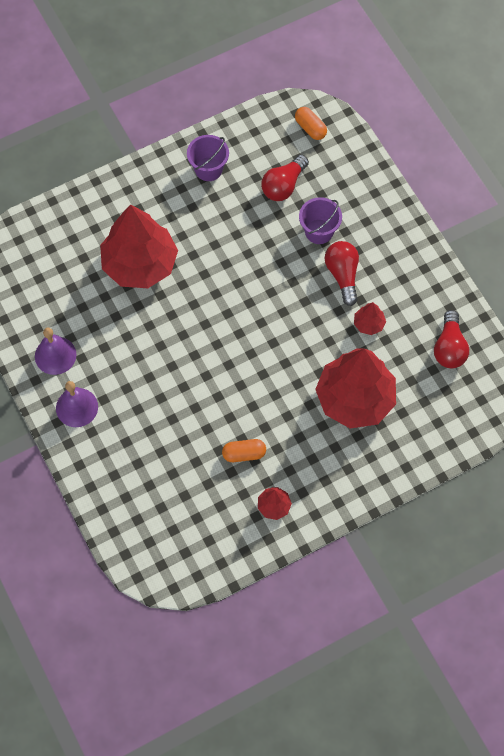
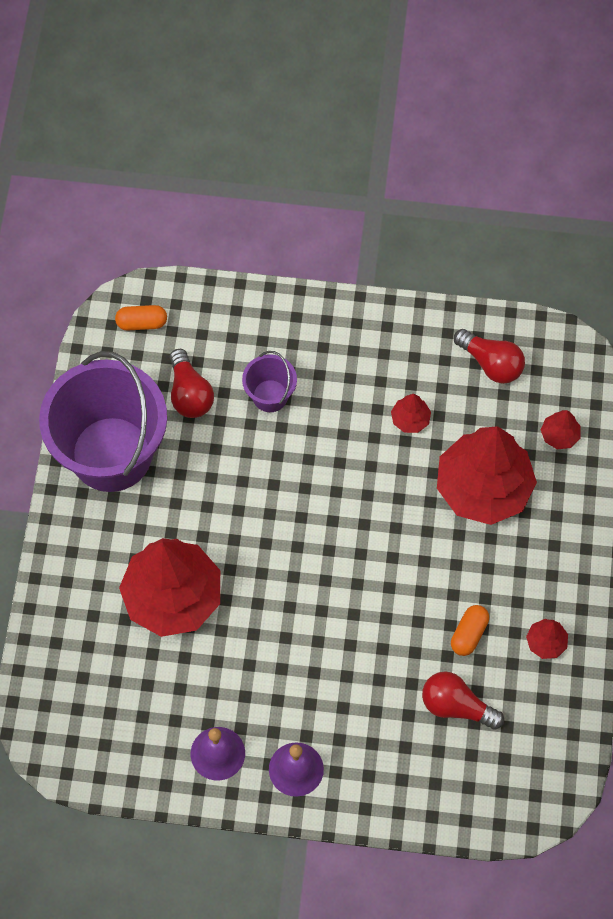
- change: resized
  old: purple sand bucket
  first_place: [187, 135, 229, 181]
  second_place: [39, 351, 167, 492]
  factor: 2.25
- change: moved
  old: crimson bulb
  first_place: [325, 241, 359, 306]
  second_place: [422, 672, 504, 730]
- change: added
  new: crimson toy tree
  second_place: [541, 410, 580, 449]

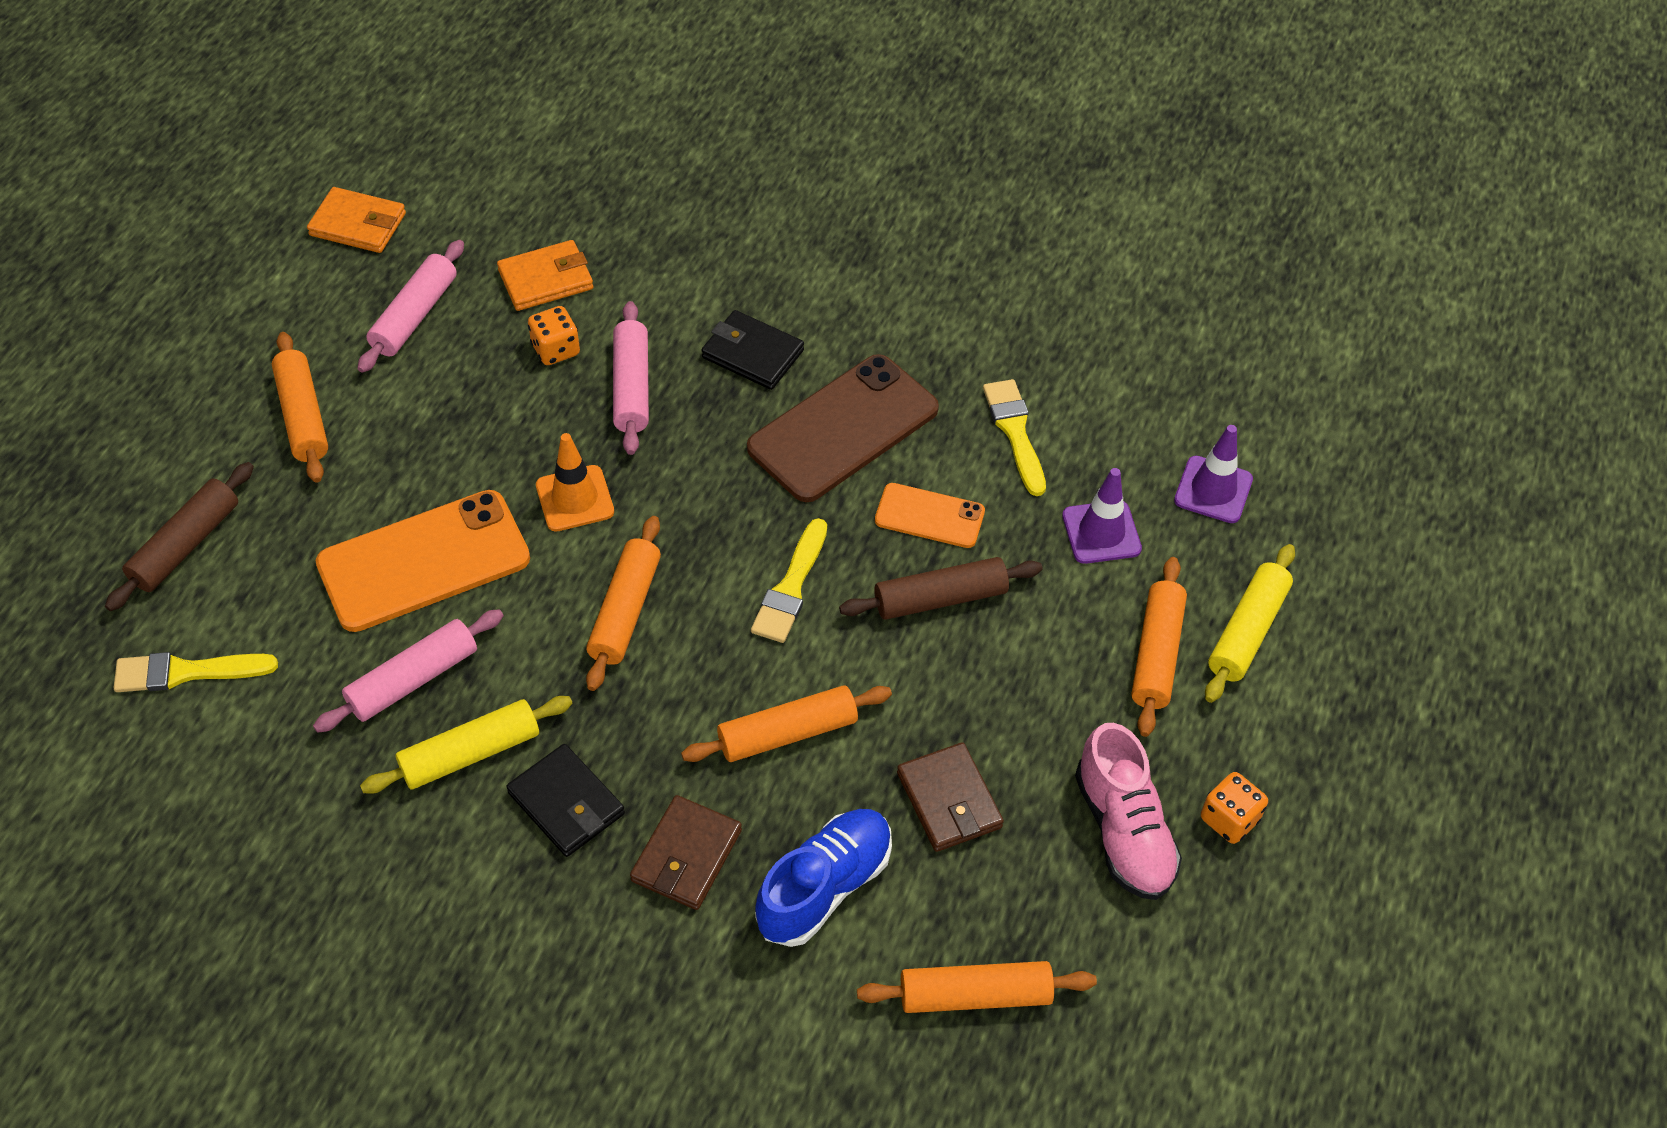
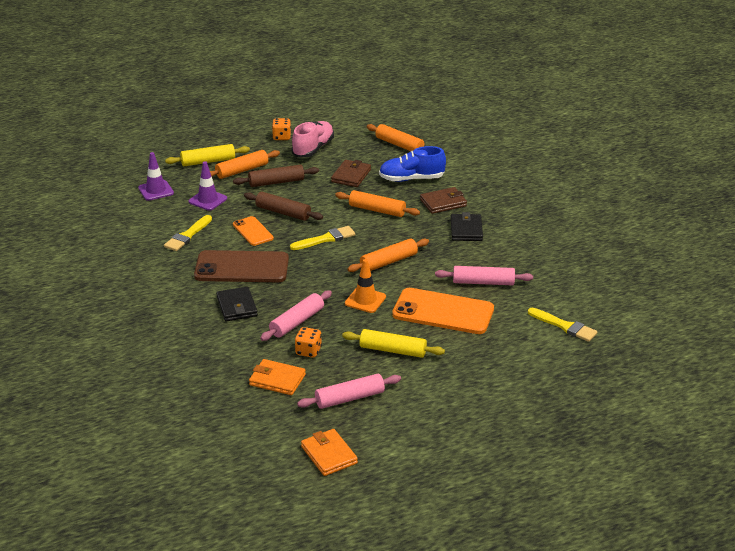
- change: removed
  old: orange-coloured pastry roller
  first_place: [272, 332, 328, 483]
- change: moved
  old: brown pastry roller
  first_place: [105, 462, 254, 611]
  second_place: [233, 164, 319, 187]
- change: moved
  old: bright yellow pastry roller
  first_place: [360, 696, 573, 794]
  second_place: [342, 329, 445, 358]

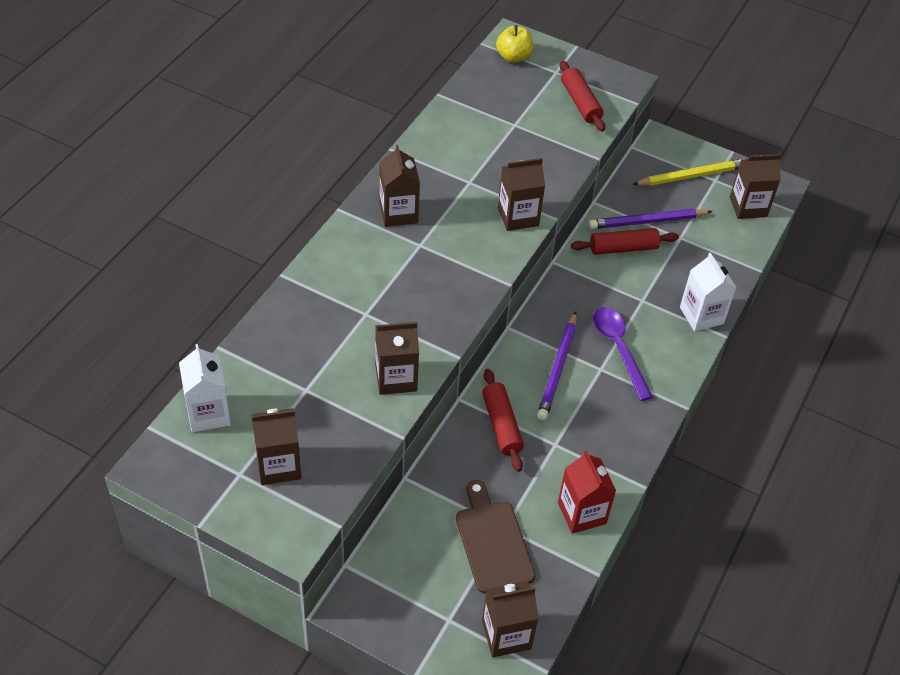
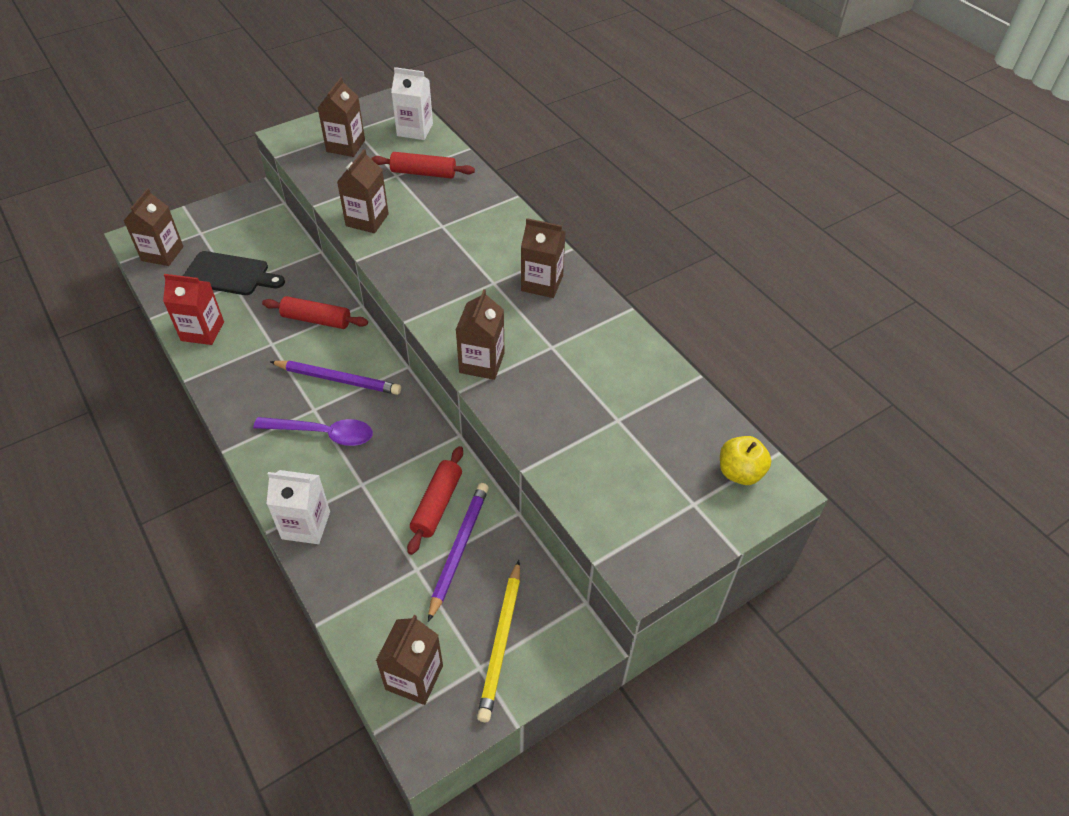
- change: moved
  old: crimson pastry roller
  first_place: [560, 60, 605, 132]
  second_place: [371, 152, 475, 178]
- change: turned
  old: purple lead pencil
  first_place: [537, 312, 577, 421]
  second_place: [270, 361, 401, 395]
  degrees: 150
- change: recoloured
  old: brown chopping board
  new: jet-black chopping board
  first_place: [456, 480, 536, 593]
  second_place: [183, 251, 285, 295]

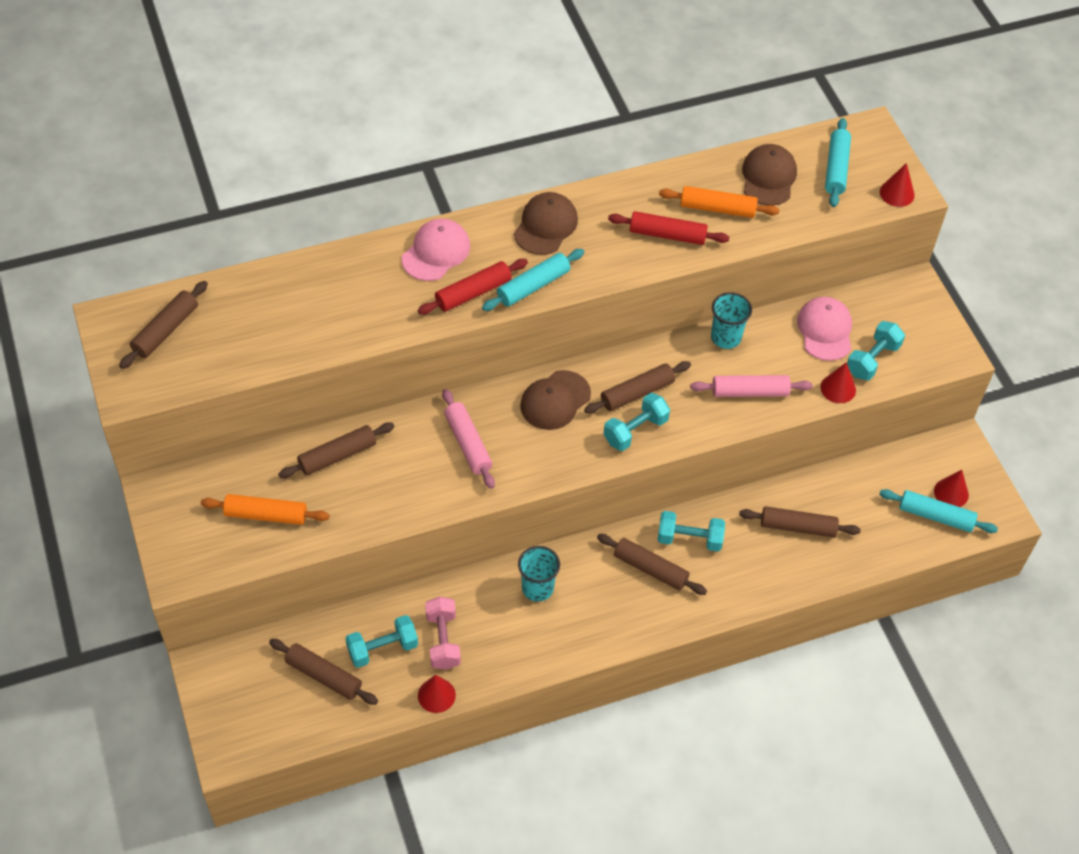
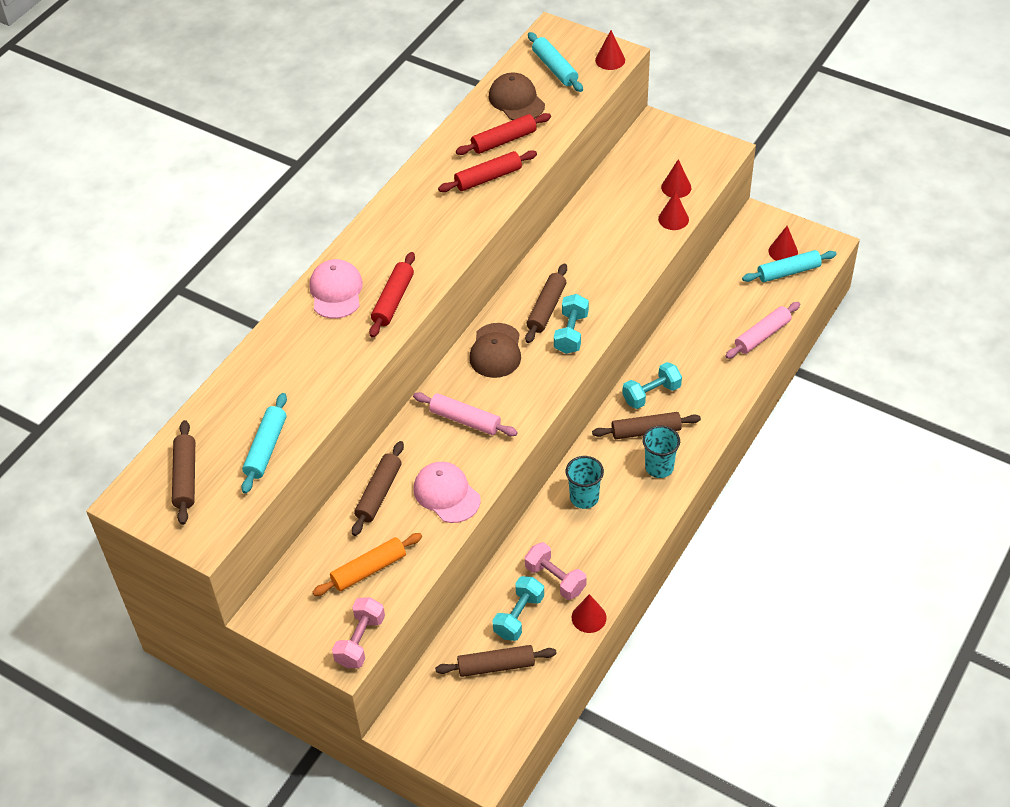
- change: recoloured
  old: orange-coloured pastry roller
  new: crimson pastry roller
  first_place: [659, 186, 779, 218]
  second_place: [456, 113, 551, 155]
- change: removed
  old: brown peaked cap
  first_place: [514, 192, 578, 255]
- change: moved
  old: teal pastry roller
  first_place: [482, 249, 584, 311]
  second_place: [241, 393, 287, 494]
- change: moved
  old: teal beaker
  first_place: [711, 292, 752, 349]
  second_place: [642, 426, 680, 478]
- change: moved
  old: rosy peaked cap
  first_place: [797, 297, 852, 361]
  second_place: [414, 462, 481, 523]
- change: replaced
  old: teal dumbbell
  new: crimson cone
  first_place: [847, 321, 905, 380]
  second_place: [661, 159, 691, 198]
- change: moved
  old: rosy pastry roller
  first_place: [690, 375, 813, 397]
  second_place: [725, 302, 800, 359]
- change: removed
  old: brown pastry roller
  first_place: [739, 506, 861, 538]
- change: added
  new: rosy dumbbell
  second_place: [332, 597, 385, 668]

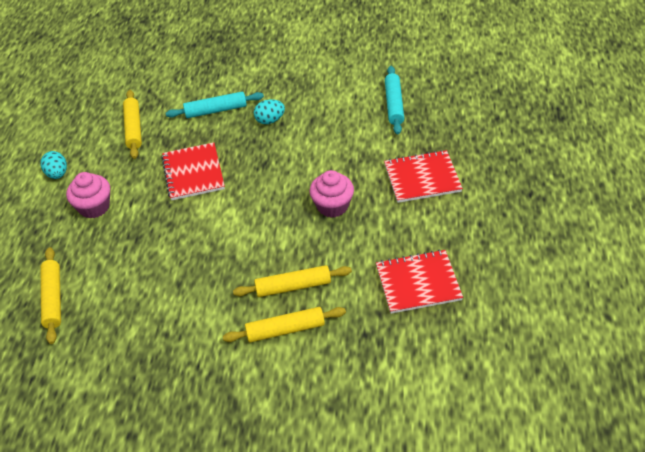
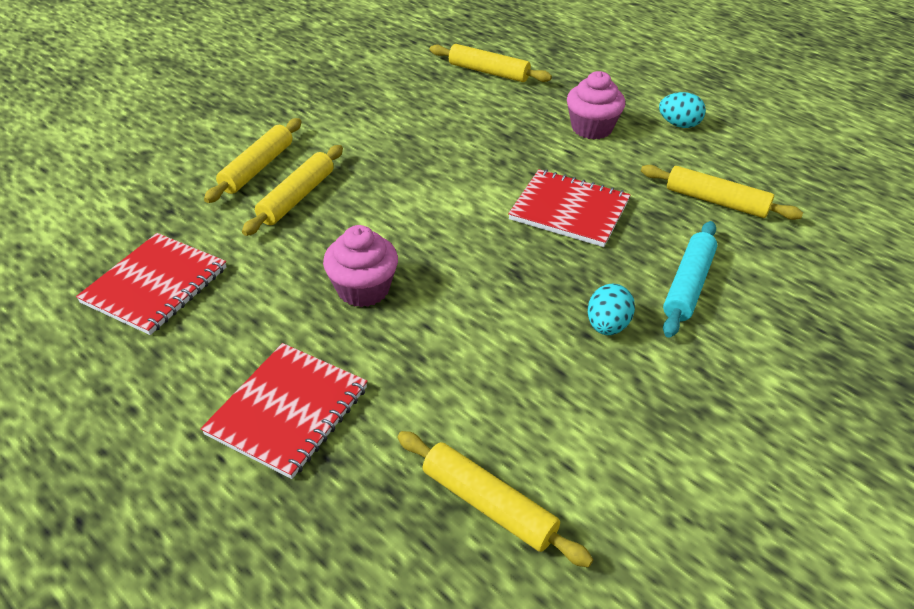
- change: recoloured
  old: teal pastry roller
  new: bright yellow pastry roller
  first_place: [385, 66, 404, 134]
  second_place: [398, 431, 593, 568]

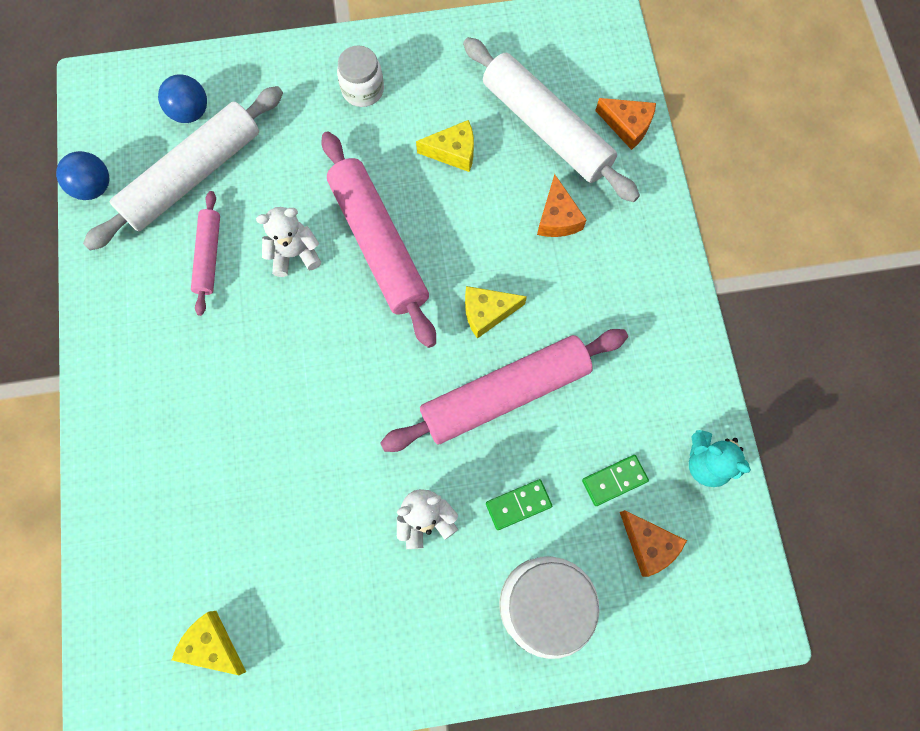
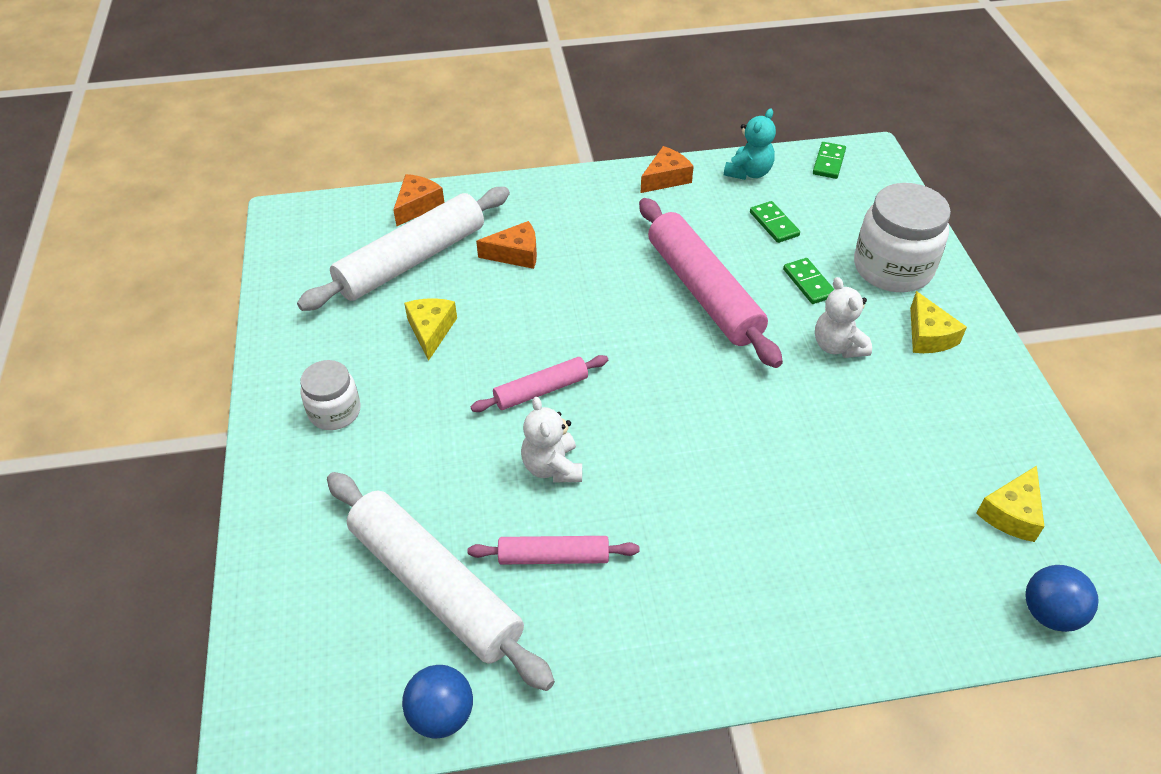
- change: moved
  old: blue sphere
  first_place: [158, 74, 207, 123]
  second_place: [1026, 565, 1098, 632]
- change: resized
  old: rosy pastry roller
  first_place: [321, 131, 436, 348]
  second_place: [471, 355, 608, 412]
  factor: 0.52
- change: moved
  old: bright yellow piece of cheese
  first_place: [465, 286, 527, 339]
  second_place: [910, 291, 967, 353]
- change: moved
  old: orange-coloured piece of cheese
  first_place: [620, 510, 687, 577]
  second_place: [641, 146, 694, 193]
- change: added
  new: emerald domino
  second_place: [813, 142, 846, 179]

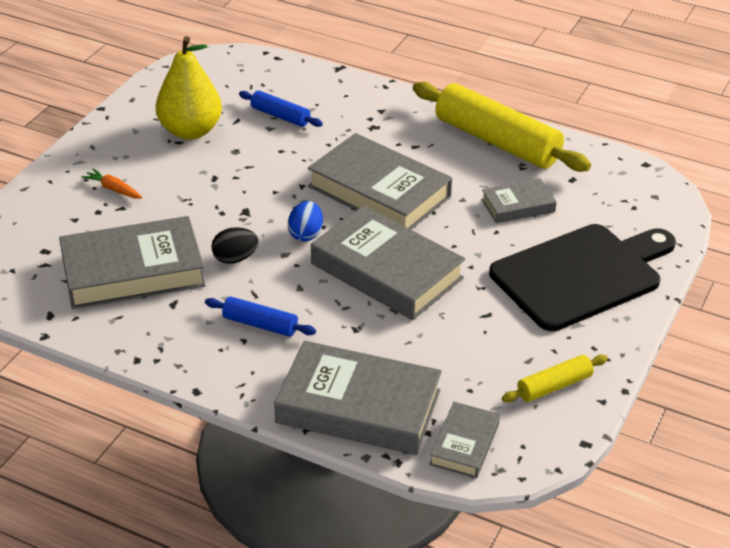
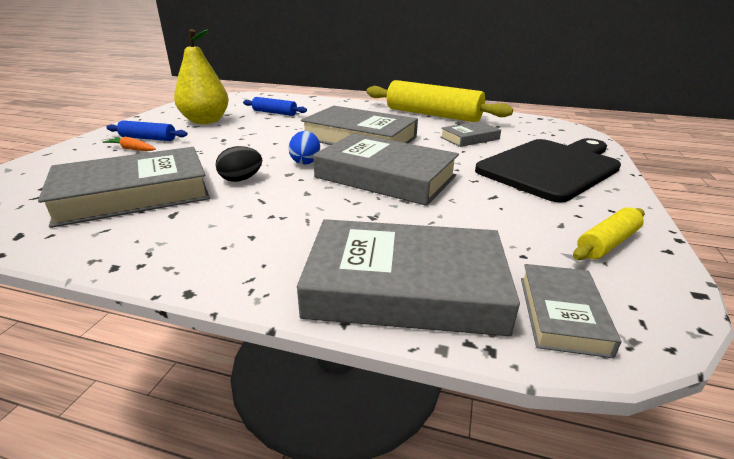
- change: moved
  old: blue pastry roller
  first_place: [205, 297, 316, 337]
  second_place: [106, 120, 188, 141]

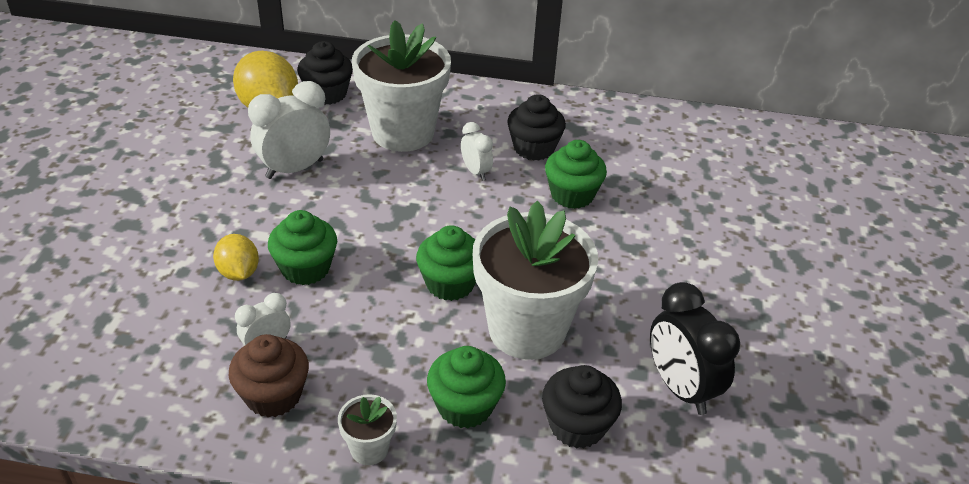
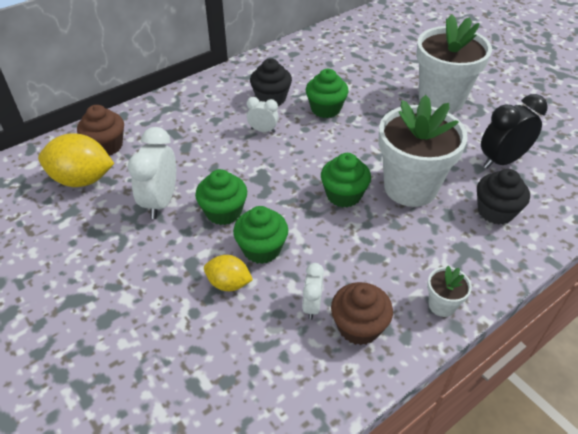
- change: moved
  old: white potted plant
  first_place: [352, 20, 451, 152]
  second_place: [416, 14, 492, 113]
- change: recoloured
  old: jet-black cupcake
  new: brown cupcake
  first_place: [297, 41, 353, 105]
  second_place: [77, 105, 124, 155]
- change: turned
  old: jet-black alarm clock
  first_place: [650, 282, 740, 415]
  second_place: [481, 94, 548, 169]
  degrees: 135
- change: moved
  old: emerald cupcake
  first_place: [427, 346, 506, 429]
  second_place: [195, 169, 247, 225]

